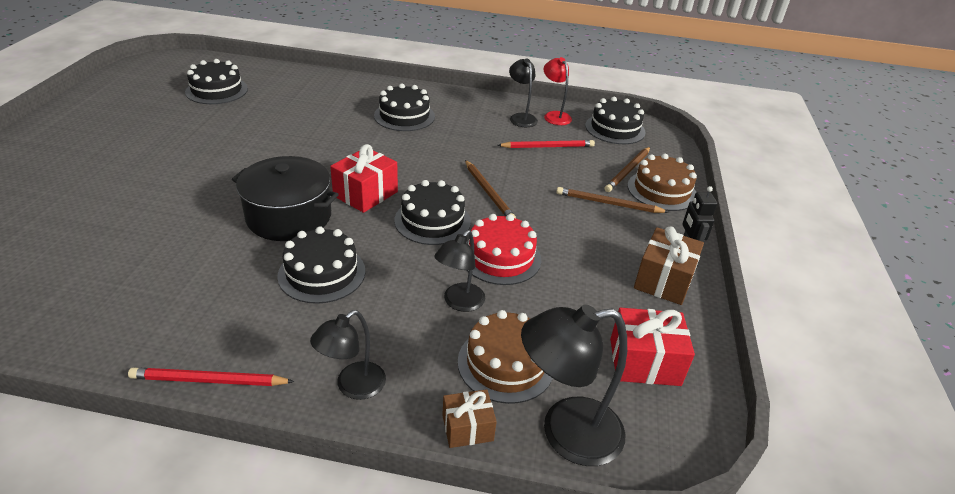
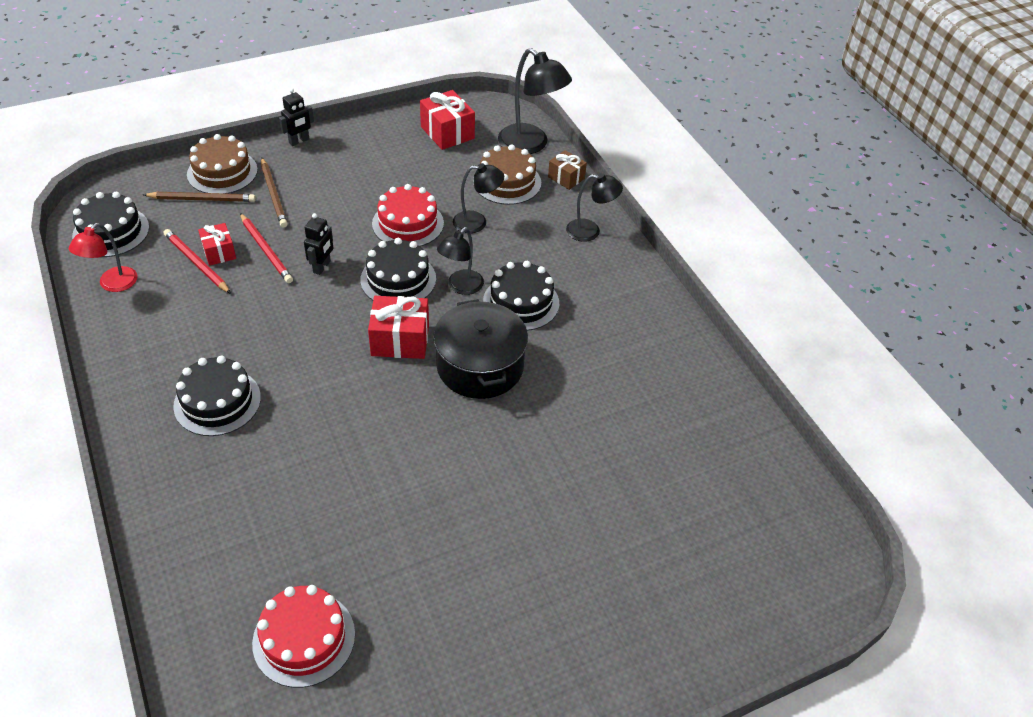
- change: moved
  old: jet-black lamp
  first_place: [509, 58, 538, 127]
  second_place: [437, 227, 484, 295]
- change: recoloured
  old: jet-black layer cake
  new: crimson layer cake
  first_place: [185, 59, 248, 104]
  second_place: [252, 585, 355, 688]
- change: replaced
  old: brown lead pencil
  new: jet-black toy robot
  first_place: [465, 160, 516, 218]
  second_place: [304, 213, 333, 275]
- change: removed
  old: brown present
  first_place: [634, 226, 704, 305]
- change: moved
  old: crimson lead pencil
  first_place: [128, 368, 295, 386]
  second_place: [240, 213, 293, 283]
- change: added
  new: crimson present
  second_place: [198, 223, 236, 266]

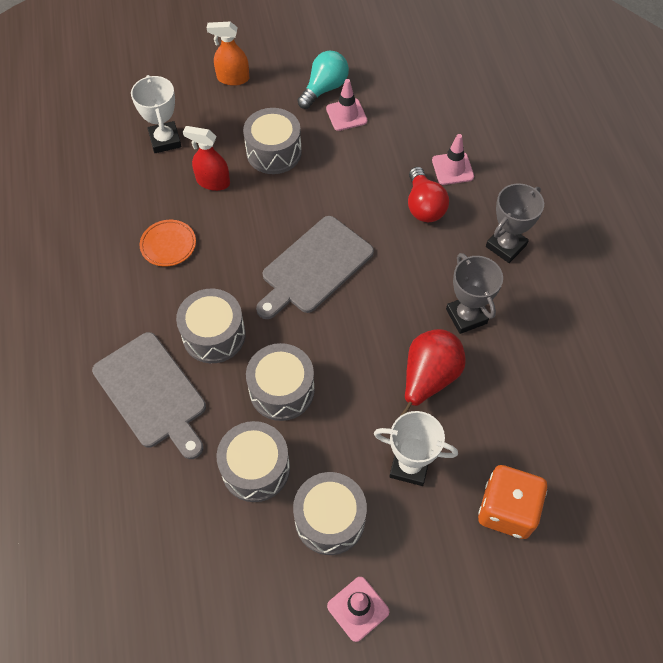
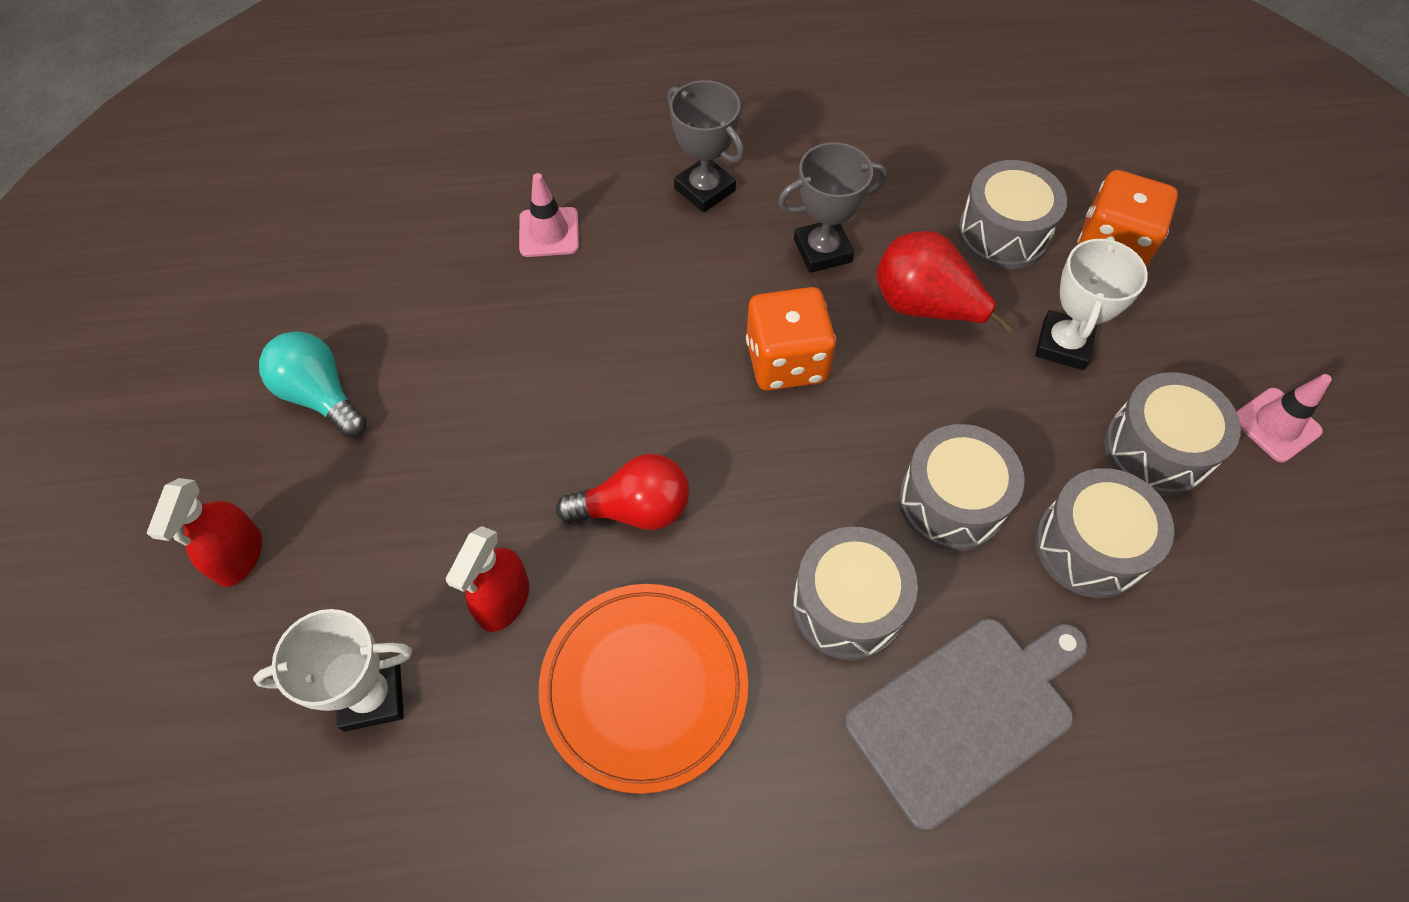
- change: recoloured
  old: orange-coloured sprayer
  new: crimson sprayer
  first_place: [207, 22, 249, 86]
  second_place: [147, 478, 262, 587]
- change: removed
  old: rosy traffic cone
  first_place: [326, 79, 367, 131]
- change: moved
  old: ash-grey toy drum
  first_place: [243, 108, 302, 174]
  second_place: [958, 160, 1067, 269]
- change: moved
  old: crimson bulb
  first_place: [408, 167, 449, 222]
  second_place: [556, 453, 689, 530]
- change: removed
  old: ash-grey chopping board
  first_place: [256, 216, 374, 319]
- change: resized
  old: orange-coloured flat dish
  first_place: [140, 220, 196, 267]
  second_place: [539, 584, 748, 794]
  factor: 1.87
- change: added
  new: orange-coloured dice
  second_place: [746, 287, 836, 391]

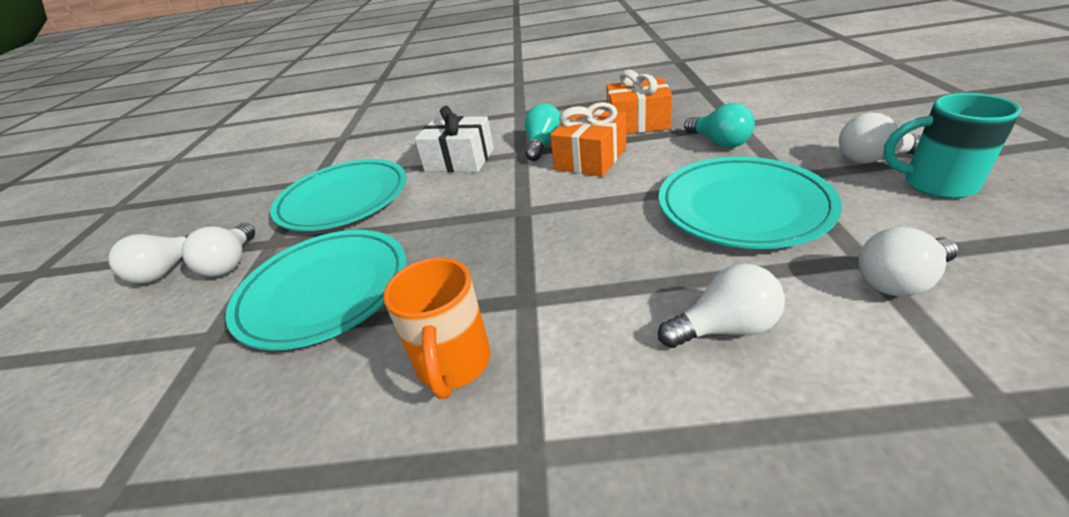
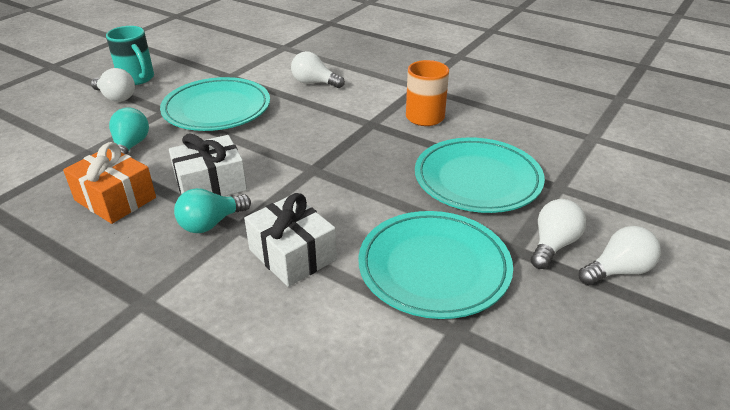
- change: recoloured
  old: orange-coloured present
  new: white present
  first_place: [550, 102, 626, 177]
  second_place: [169, 133, 247, 196]
- change: removed
  old: white bulb
  first_place: [858, 227, 958, 297]

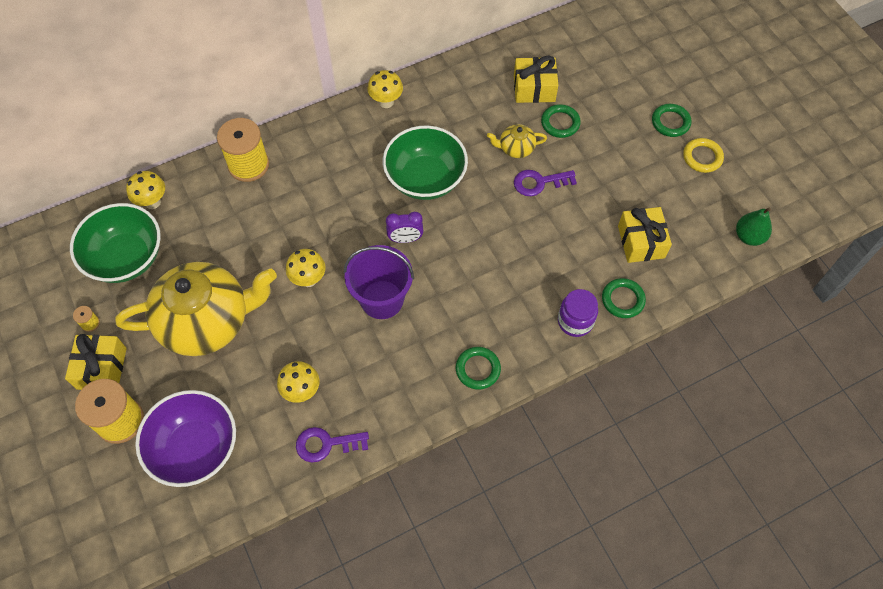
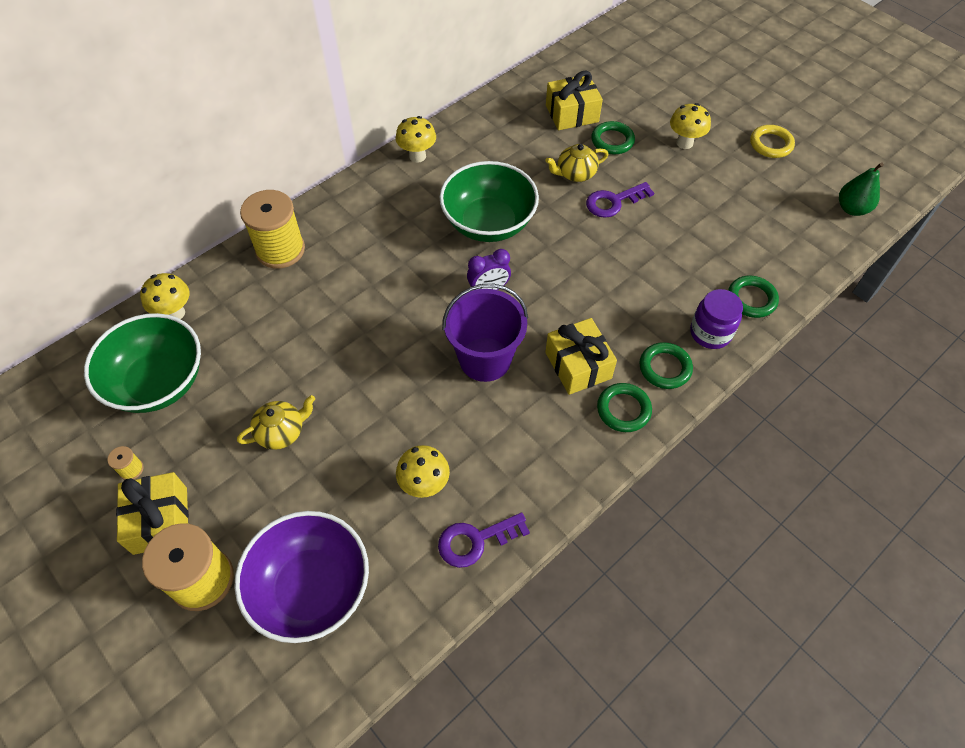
- change: moved
  old: emerald torus
  first_place: [652, 104, 691, 137]
  second_place: [639, 342, 693, 389]
- change: moved
  old: bright yellow present
  first_place: [618, 207, 672, 263]
  second_place: [545, 318, 617, 395]
- change: moved
  old: bright yellow toadstool
  first_place: [286, 249, 326, 287]
  second_place: [670, 103, 711, 149]
- change: resized
  old: bright yellow tea pot
  first_place: [115, 262, 277, 356]
  second_place: [237, 395, 315, 450]
  factor: 0.42

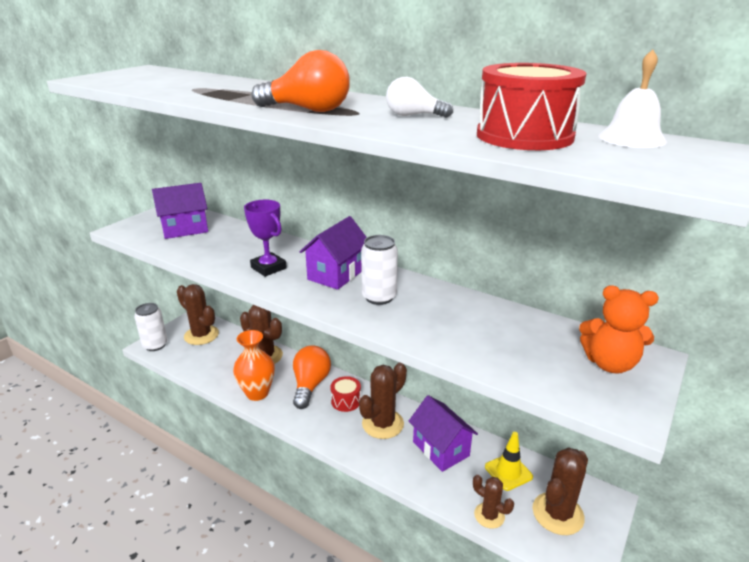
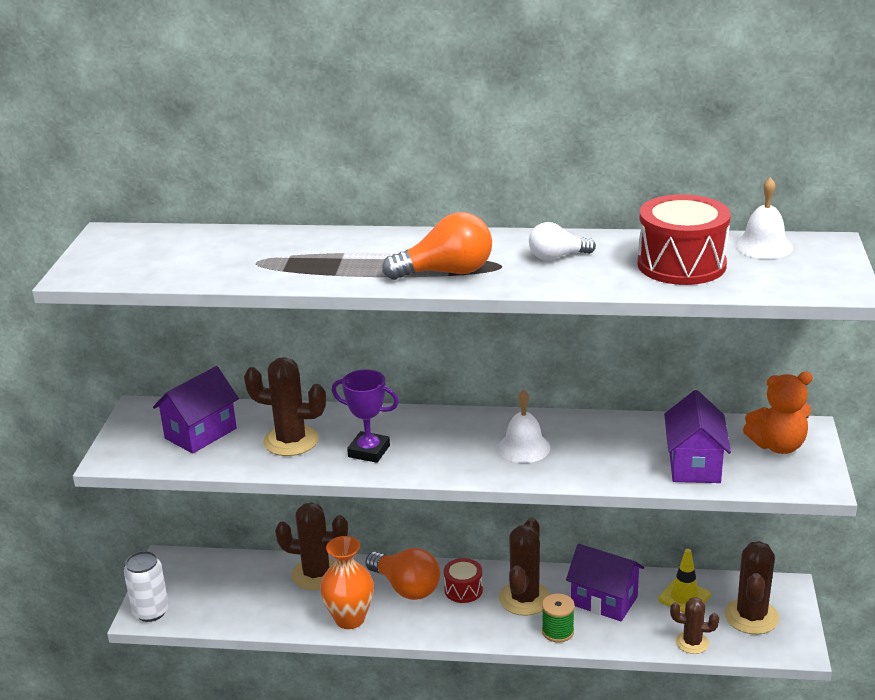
- change: moved
  old: purple toy house
  first_place: [300, 216, 367, 290]
  second_place: [664, 390, 731, 483]
- change: replaced
  old: white can
  new: white bell
  first_place: [361, 235, 398, 305]
  second_place: [498, 389, 550, 463]
- change: moved
  old: brown prickly plant
  first_place: [177, 284, 219, 345]
  second_place: [244, 357, 326, 456]
- change: turned
  old: orange-coloured bulb
  first_place: [293, 346, 331, 409]
  second_place: [366, 548, 440, 600]
  degrees: 150
- change: added
  new: emerald spool
  second_place: [542, 594, 575, 643]

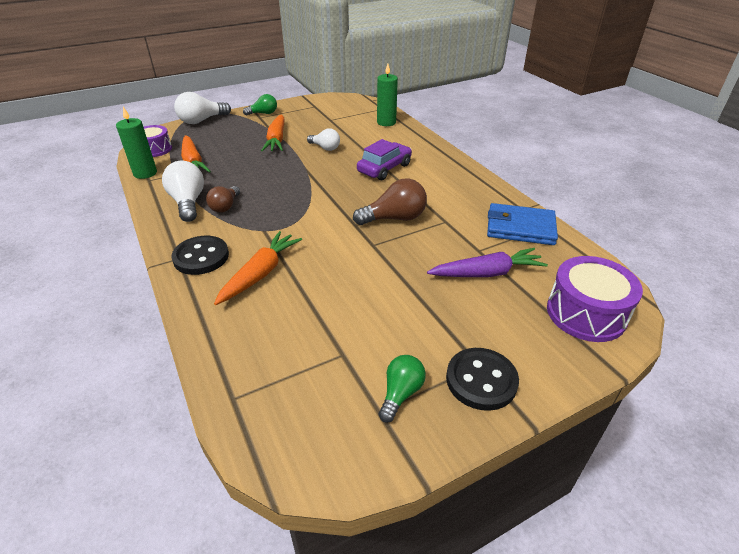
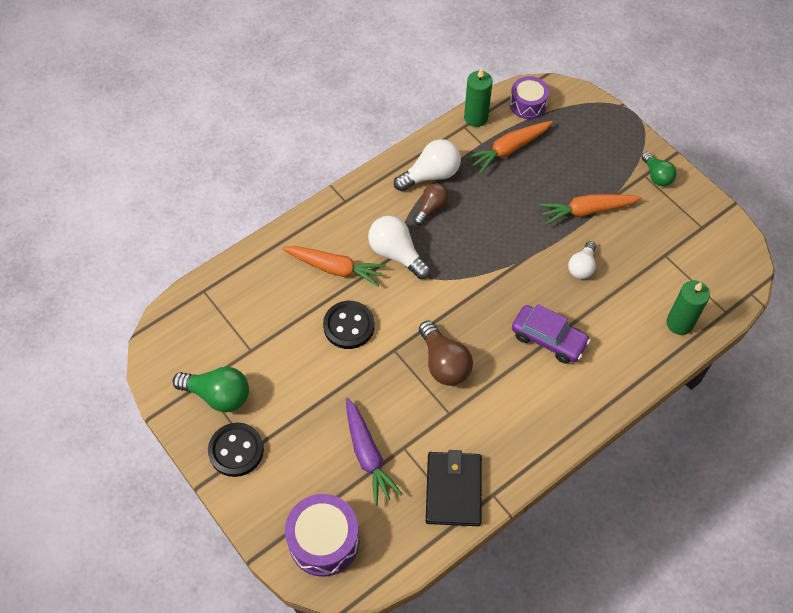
- change: moved
  old: white bulb
  first_place: [174, 92, 231, 124]
  second_place: [368, 216, 431, 279]
- change: turned
  old: brown bulb
  first_place: [206, 186, 240, 213]
  second_place: [414, 183, 449, 225]
  degrees: 120
- change: recoloured
  old: blue billfold
  new: jet-black billfold
  first_place: [487, 203, 558, 245]
  second_place: [426, 450, 482, 526]
- change: moved
  old: jet-black shirt button
  first_place: [171, 236, 229, 275]
  second_place: [323, 301, 375, 349]
- change: resized
  old: emerald bulb
  first_place: [379, 355, 426, 423]
  second_place: [173, 367, 249, 412]
  factor: 1.56

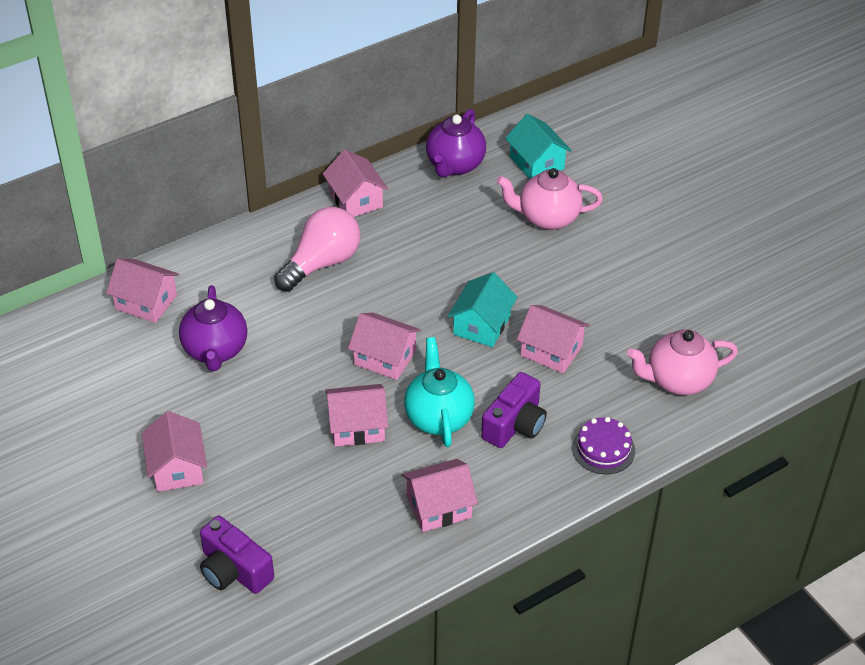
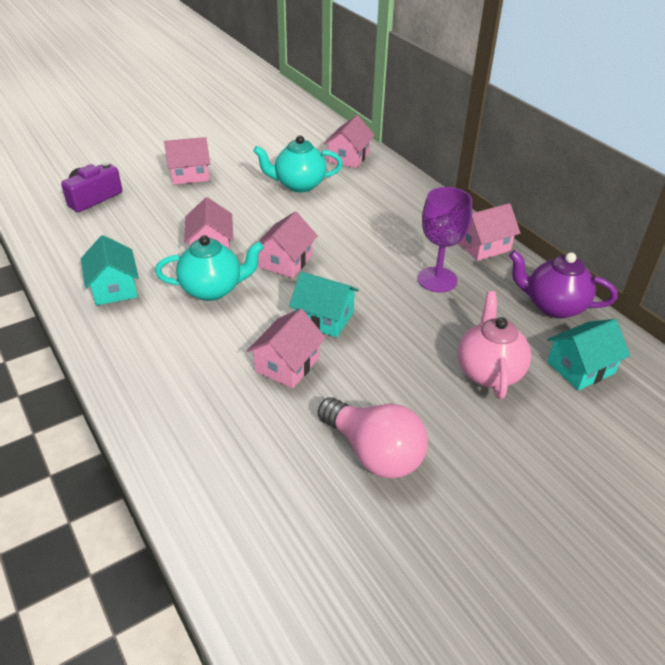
- change: moved
  old: rosy bulb
  first_place: [274, 207, 361, 292]
  second_place: [318, 397, 428, 479]
- change: recoloured
  old: purple tea pot
  new: teal tea pot
  first_place: [179, 285, 247, 371]
  second_place: [253, 136, 343, 192]
- change: removed
  old: rosy tea pot
  first_place: [627, 329, 738, 395]
- change: removed
  old: purple photo camera
  first_place: [481, 372, 547, 448]
- change: removed
  old: purple layer cake
  first_place: [572, 417, 635, 474]
- change: recoloured
  old: rosy toy house
  new: teal toy house
  first_place: [402, 459, 478, 532]
  second_place: [81, 235, 139, 306]
- change: added
  new: purple wine glass
  second_place: [418, 187, 472, 292]

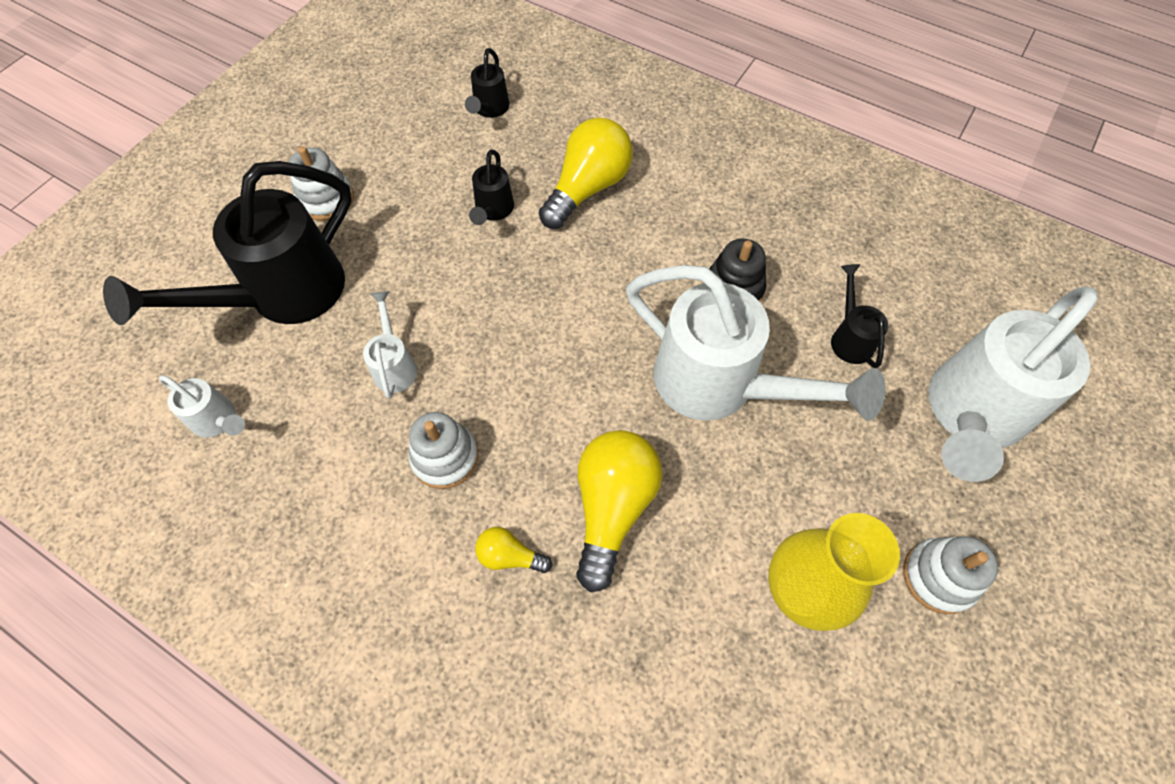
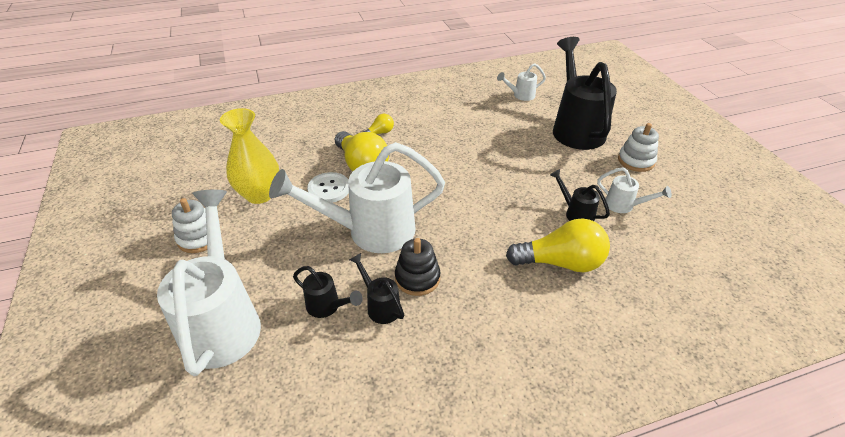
- change: moved
  old: jet-black sprinkling can
  first_place: [465, 48, 510, 118]
  second_place: [349, 253, 404, 324]
- change: turned
  old: bright yellow bulb
  first_place: [539, 118, 633, 229]
  second_place: [506, 218, 610, 272]
  degrees: -75
- change: moved
  old: white sprinkling can
  first_place: [363, 291, 417, 399]
  second_place: [597, 167, 672, 213]
- change: removed
  old: white ring stacker
  first_place: [408, 412, 479, 489]
- change: added
  new: white shirt button
  second_place: [307, 172, 349, 203]

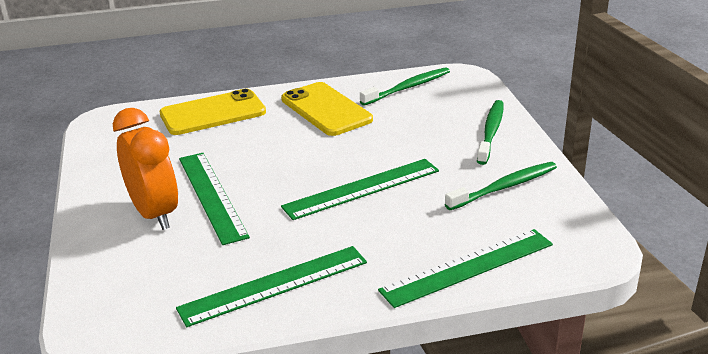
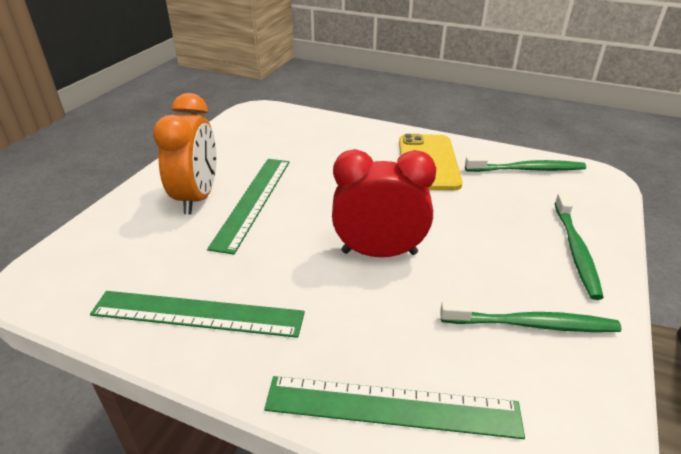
- change: removed
  old: bright yellow mobile phone
  first_place: [160, 88, 266, 135]
- change: turned
  old: emerald tooth brush
  first_place: [477, 100, 504, 165]
  second_place: [554, 193, 604, 300]
  degrees: 135
- change: replaced
  old: emerald straightedge
  new: crimson alarm clock
  first_place: [281, 159, 439, 220]
  second_place: [332, 149, 436, 257]

